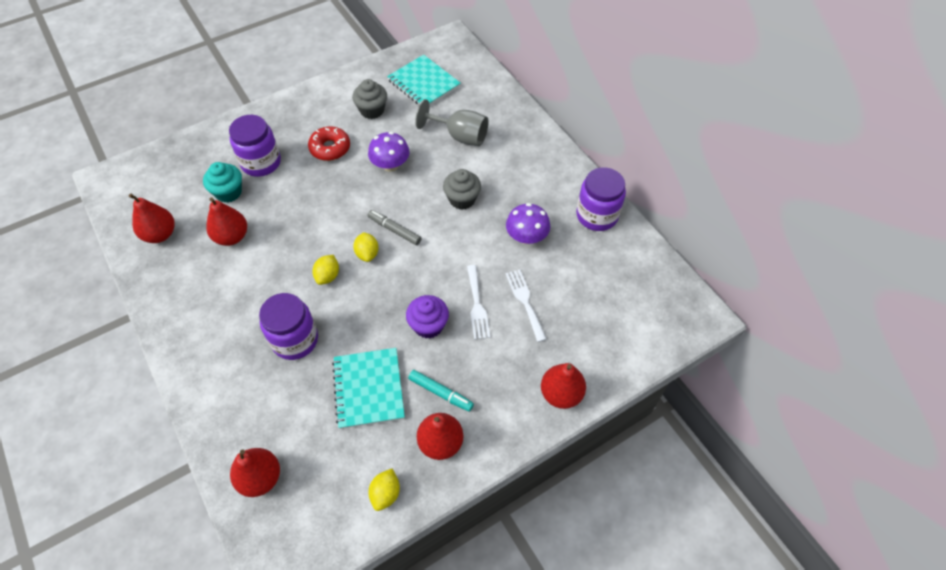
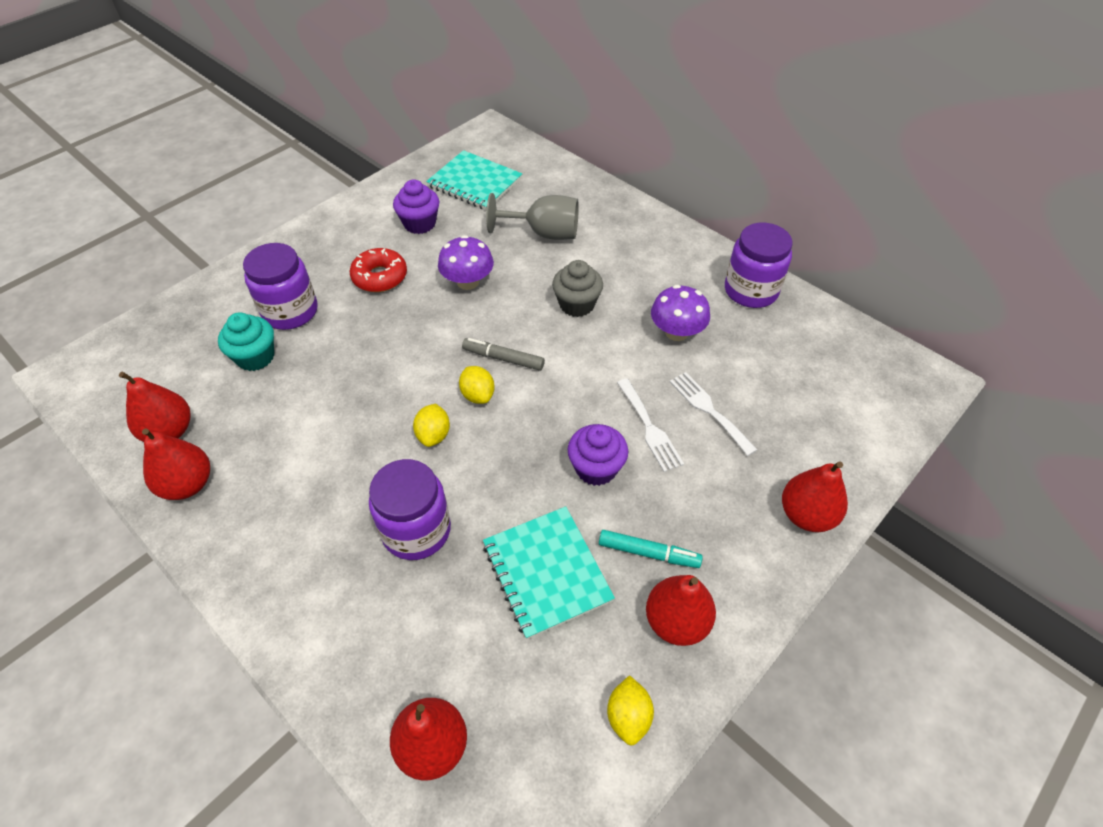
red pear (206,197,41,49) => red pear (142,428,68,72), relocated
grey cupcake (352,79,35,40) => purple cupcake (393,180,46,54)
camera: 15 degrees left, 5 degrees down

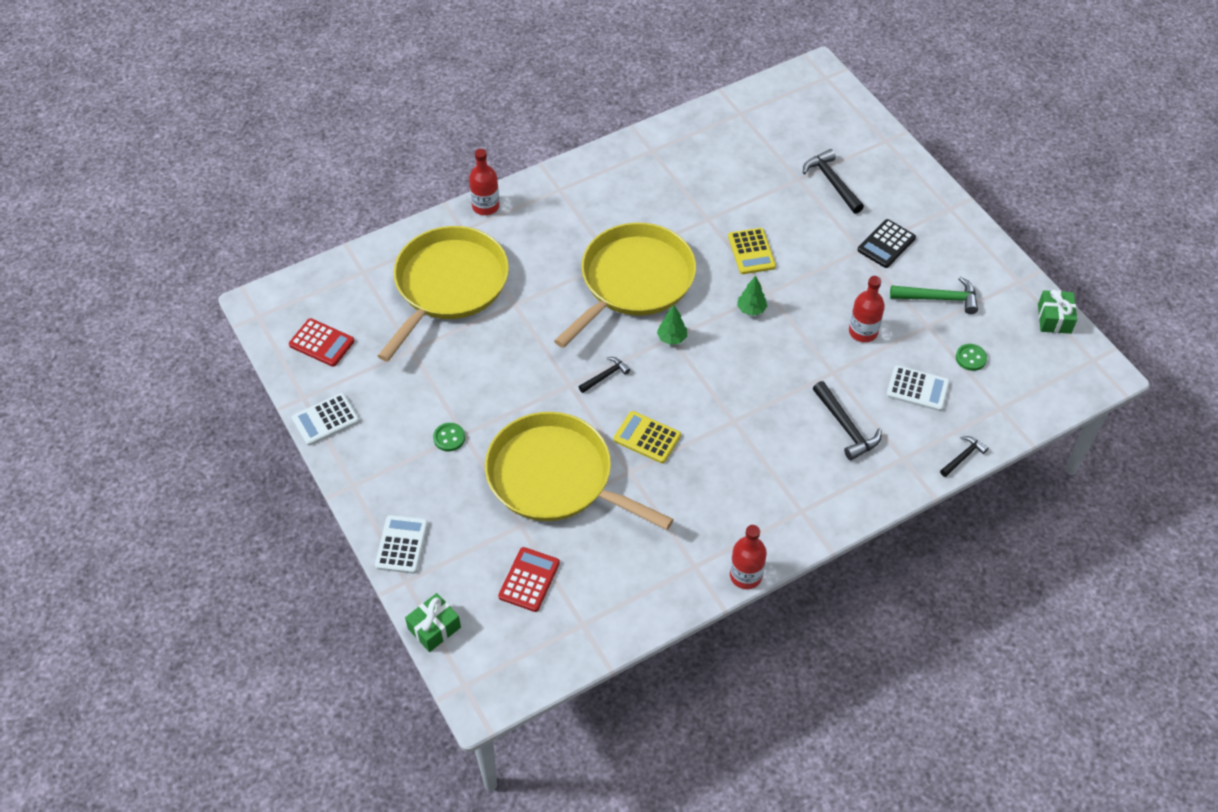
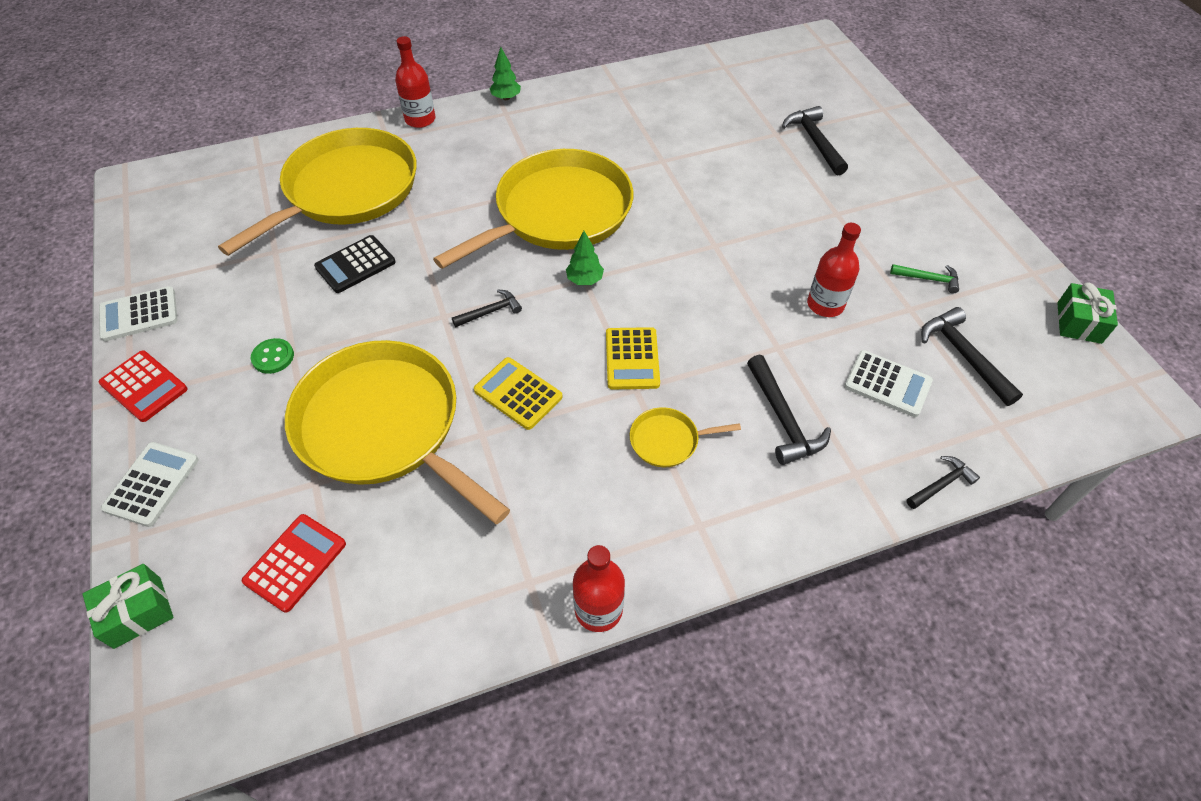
nothing => yellow pan (630,407,111,60)
red calculator (289,318,66,49) => red calculator (99,350,88,72), relocated
yellow calculator (728,228,48,46) => yellow calculator (606,327,54,62), relocated
green tree (737,276,30,40) => green tree (490,47,31,53), relocated
black calculator (857,219,59,49) => black calculator (314,235,82,58), relocated
green button (956,344,31,27) => black hammer (921,307,102,99)
green hammer (890,276,88,38) => green hammer (890,264,69,29), x0.61
camera: 10 degrees right, 0 degrees up

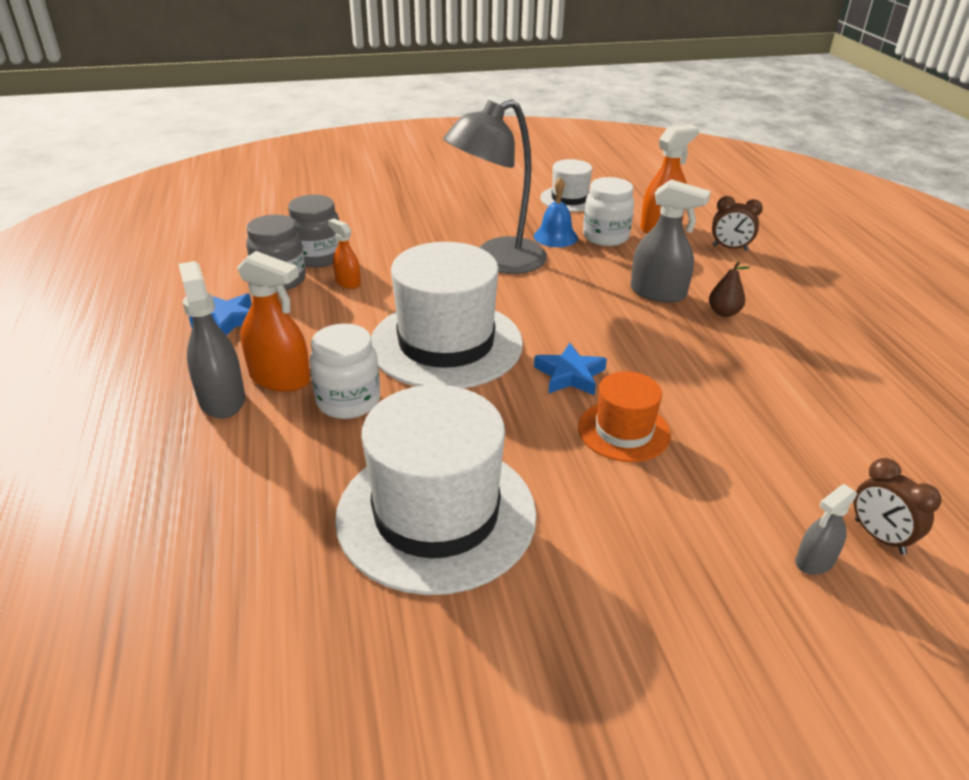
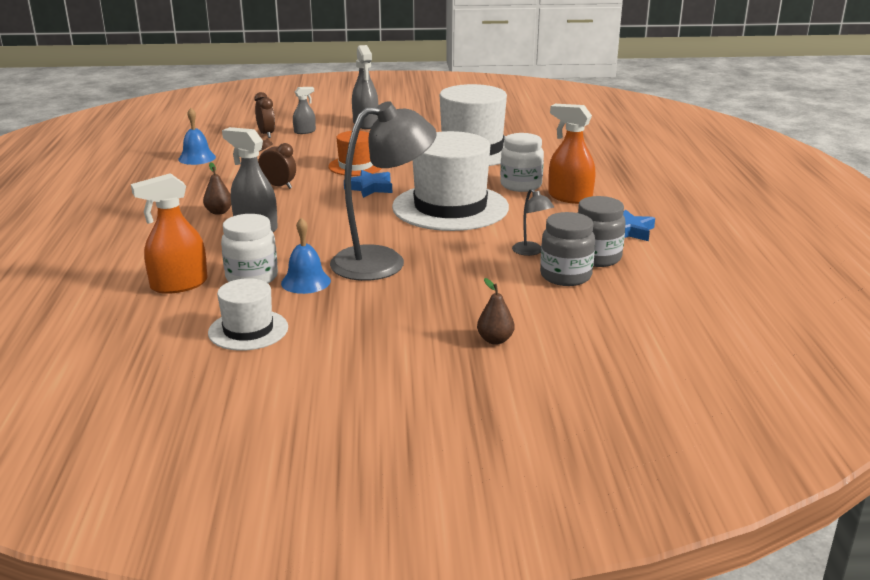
nothing => blue bell (178,108,38,57)
nothing => brown pear (477,278,38,67)
grey spray bottle (178,261,67,157) => grey spray bottle (352,45,26,84), relocated
brown clock (712,196,51,55) => brown clock (258,140,38,49), relocated
orange spray bottle (328,219,33,70) => grey lamp (512,189,42,67)
camera: 170 degrees left, 10 degrees down

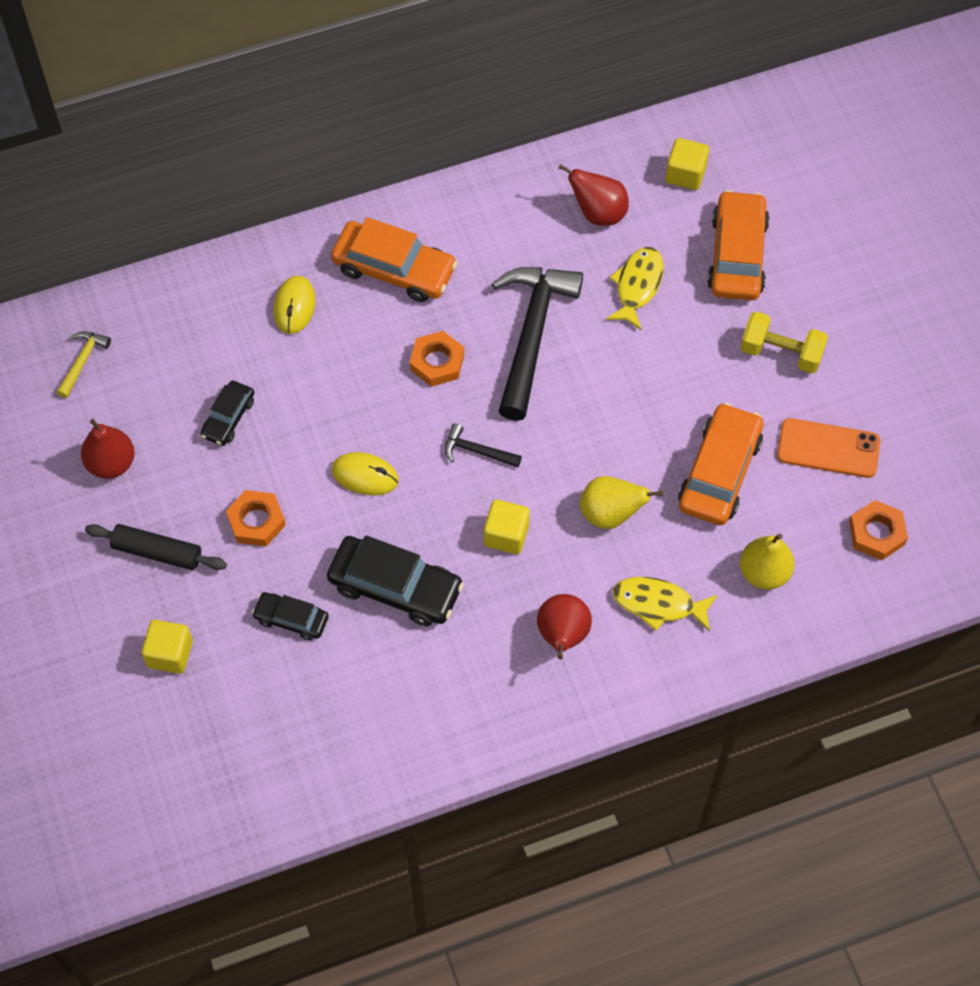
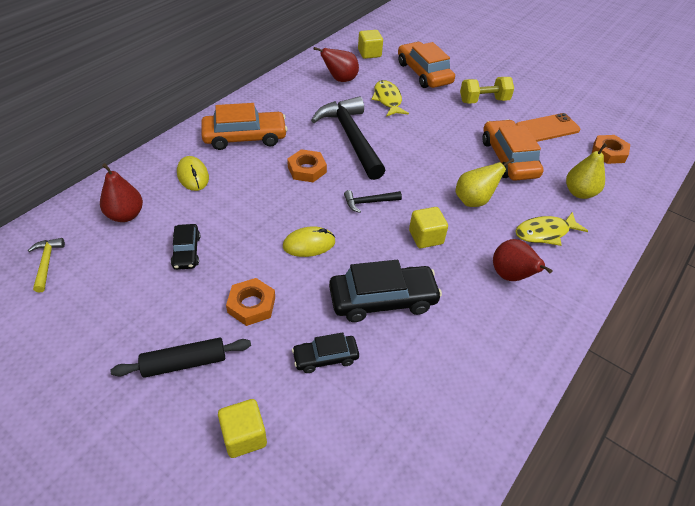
red pear (81,419,54,60) => red pear (100,163,43,59), relocated
camera: 35 degrees left, 15 degrees down

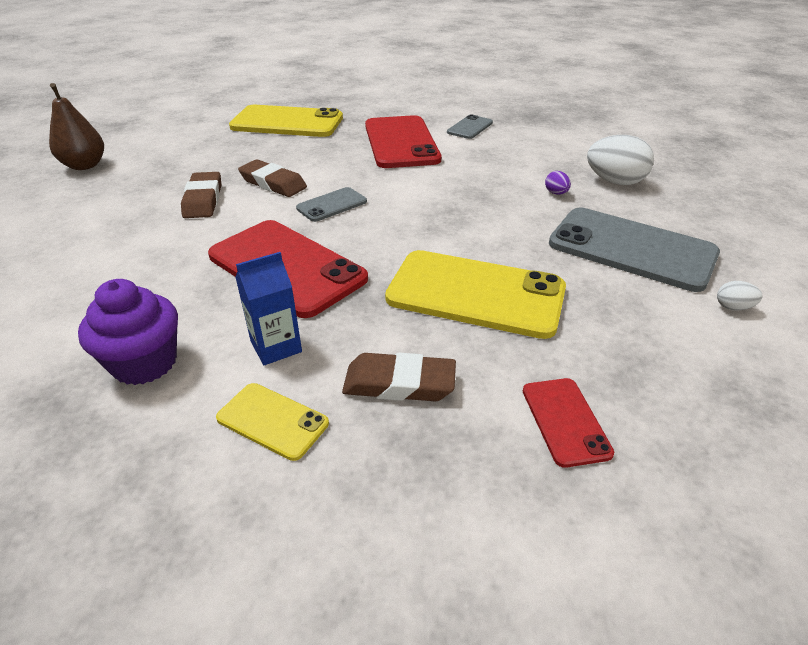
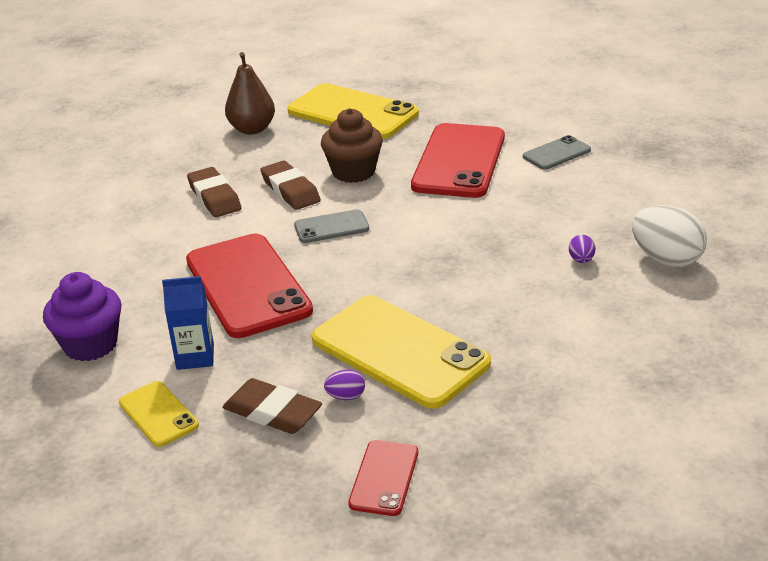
grey phone (549,208,171,84) => nothing
white egg (717,281,46,30) => nothing
nothing => brown cupcake (321,108,62,75)
nothing => purple egg (324,370,41,30)
brown pear (49,83,55,87) => brown pear (225,52,50,82), relocated
brown eraser (181,172,40,46) => brown eraser (187,167,55,50), 45 degrees counterclockwise
camera: 25 degrees right, 5 degrees down

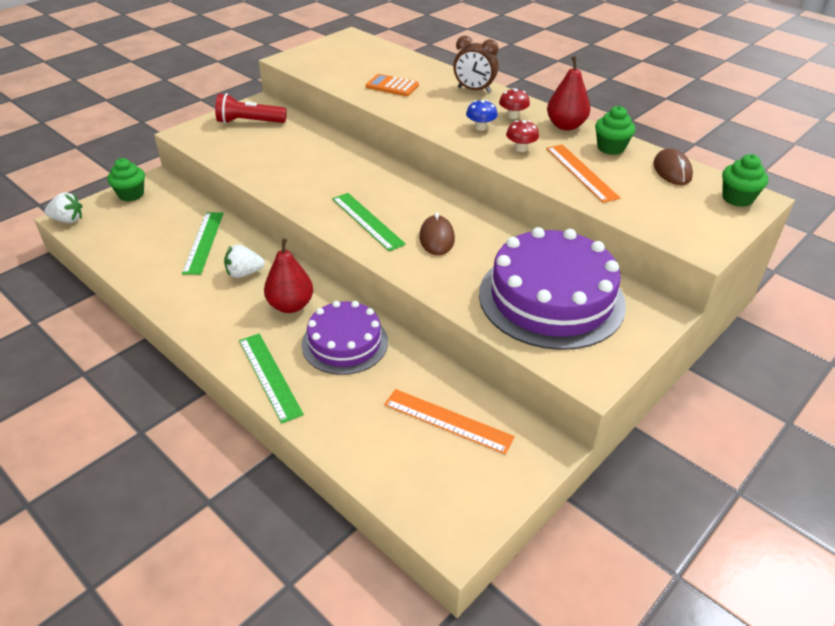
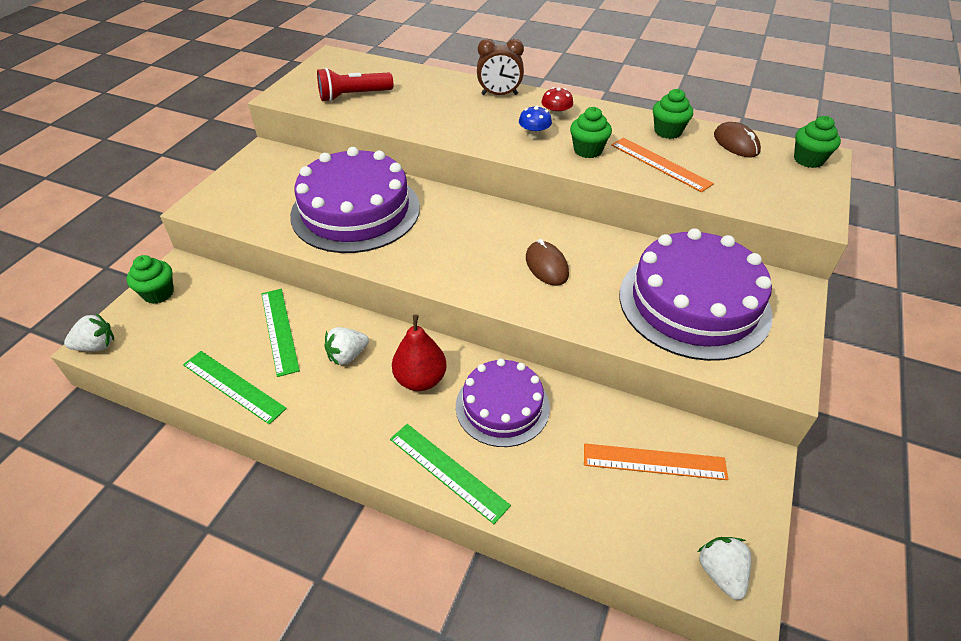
orange calculator (366,74,53,22) => nothing
red pear (547,56,43,75) => nothing
nothing => purple cake (290,147,130,106)
nothing => white strawberry (698,537,53,63)
red flashlight (215,93,72,31) => red flashlight (317,68,76,34), relocated
green ruler (332,193,74,58) => green ruler (183,351,104,73), relocated
red mushroom (506,120,33,32) => green cupcake (570,107,42,51)
camera: 20 degrees left, 5 degrees up

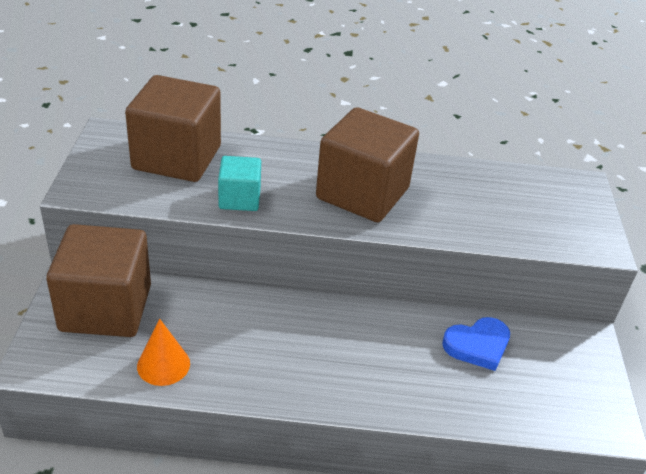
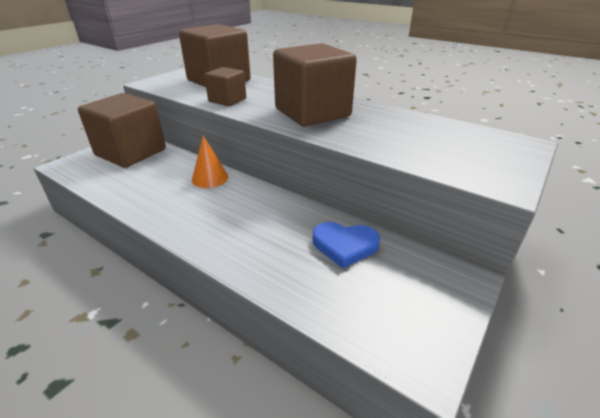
orange cone (137,319,53,67) => orange cone (192,136,36,52), relocated
turquoise cube (218,156,43,55) => brown cube (204,67,42,39)
camera: 35 degrees right, 5 degrees down

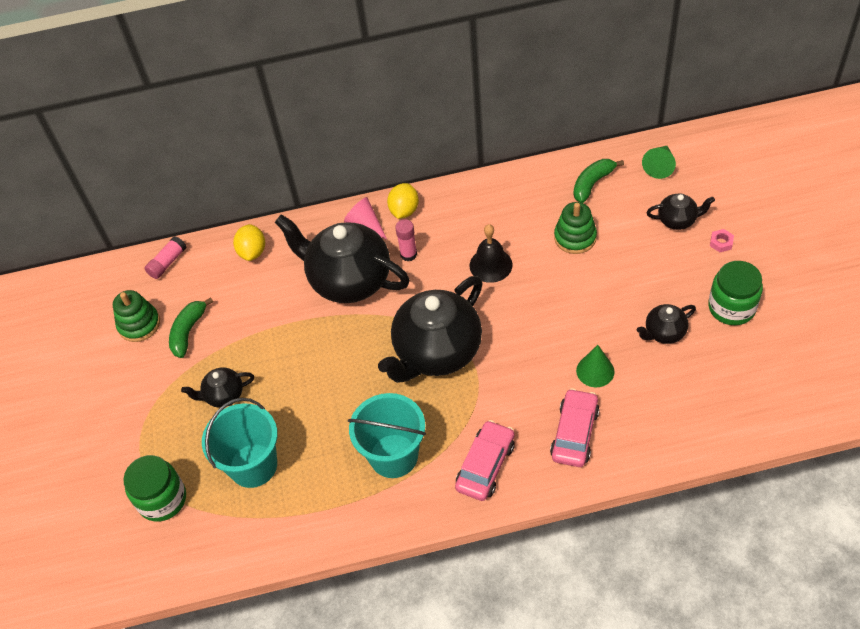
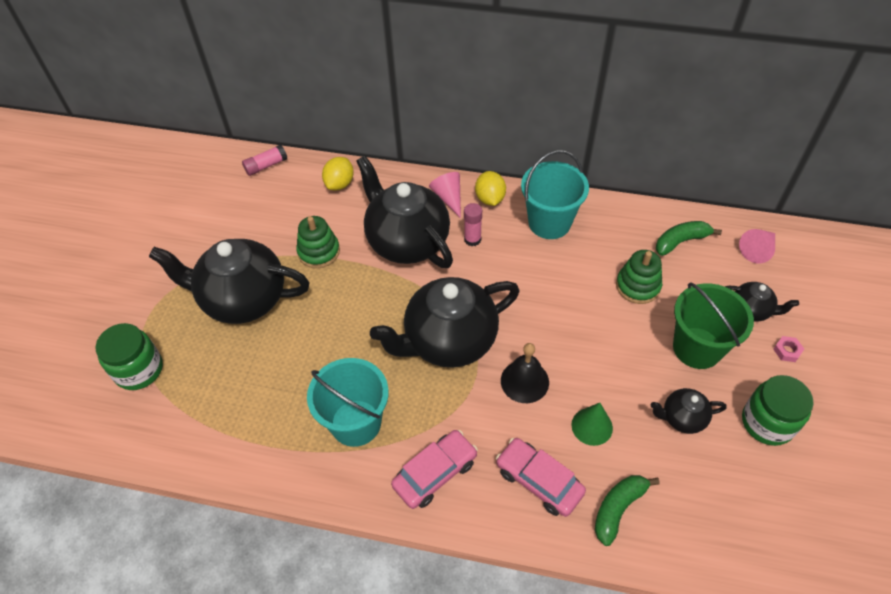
nothing => green bucket (673,282,81,87)
green stacking toy (113,290,47,52) => green stacking toy (296,216,44,52), relocated
green banana (169,297,44,61) => green banana (595,475,65,71), relocated
turquoise bucket (202,398,76,90) => turquoise bucket (521,150,68,89), relocated
black bell (469,224,43,59) => black bell (501,343,48,60), relocated
green cone (642,146,34,33) => pink cone (739,229,36,35)
yellow lemon (387,183,32,36) => yellow lemon (475,171,31,35), 45 degrees counterclockwise
pink car (550,388,50,79) => pink car (496,438,90,79), 90 degrees counterclockwise
black teapot (181,368,73,40) => black teapot (149,239,160,85), x2.16
camera: 20 degrees right, 0 degrees up

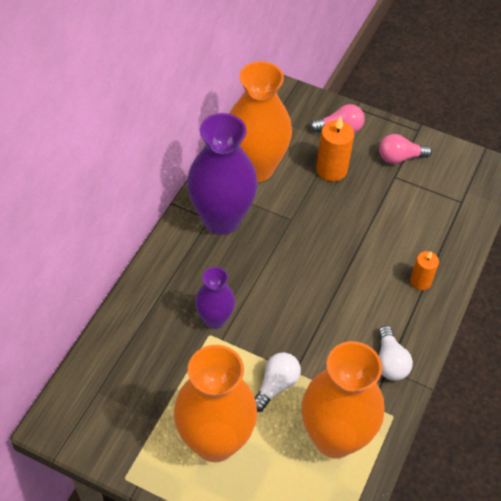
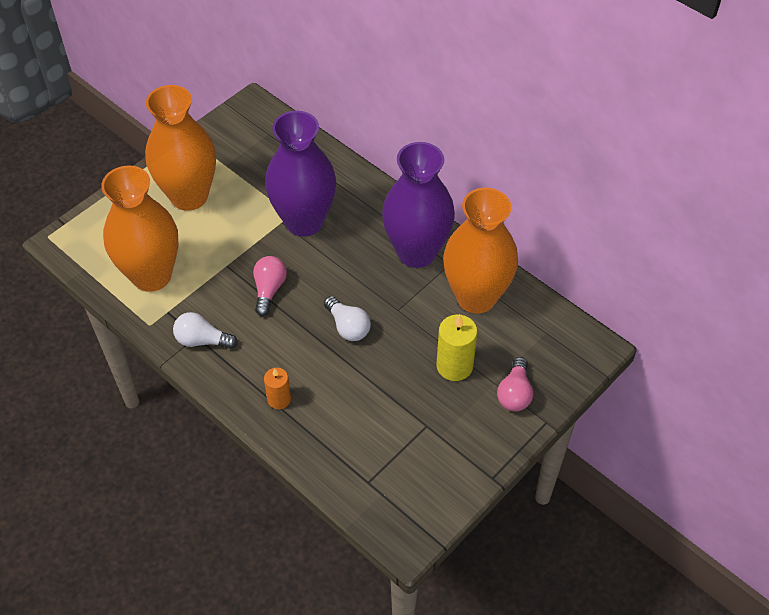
white light bulb (254,353,47,59) => white light bulb (324,296,47,45), relocated
pink light bulb (379,134,53,30) => pink light bulb (253,256,34,60), relocated
orange candle (316,116,38,65) => yellow candle (436,314,41,67)
purple vase (195,267,40,62) => purple vase (265,111,71,126), x1.85
camera: 110 degrees right, 0 degrees up

